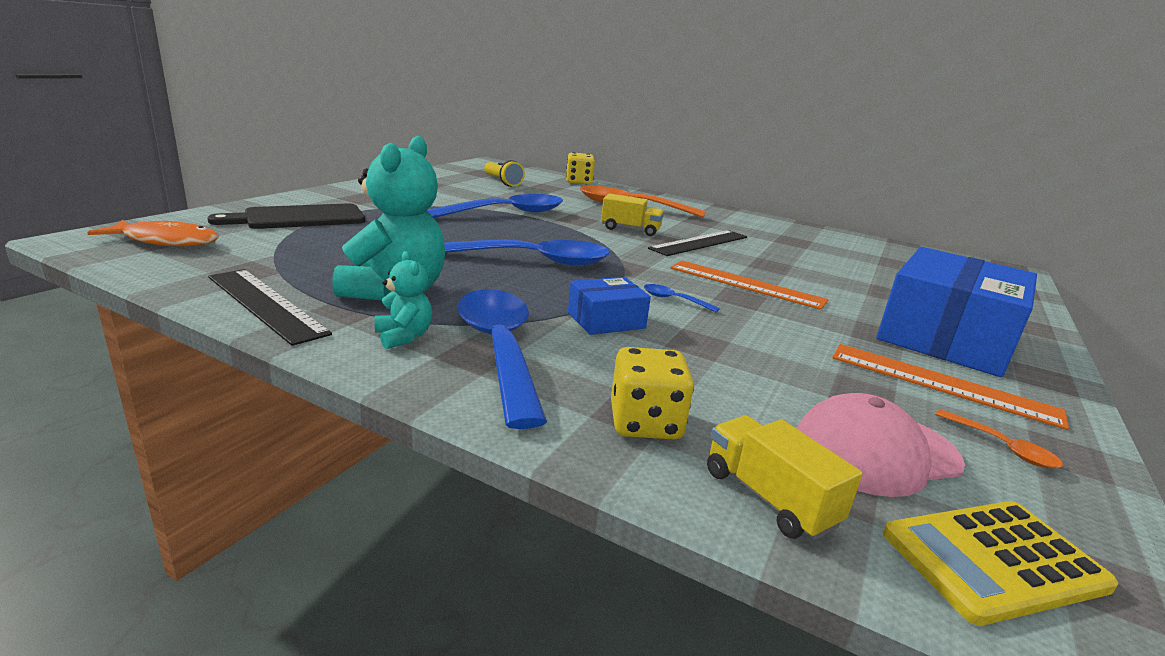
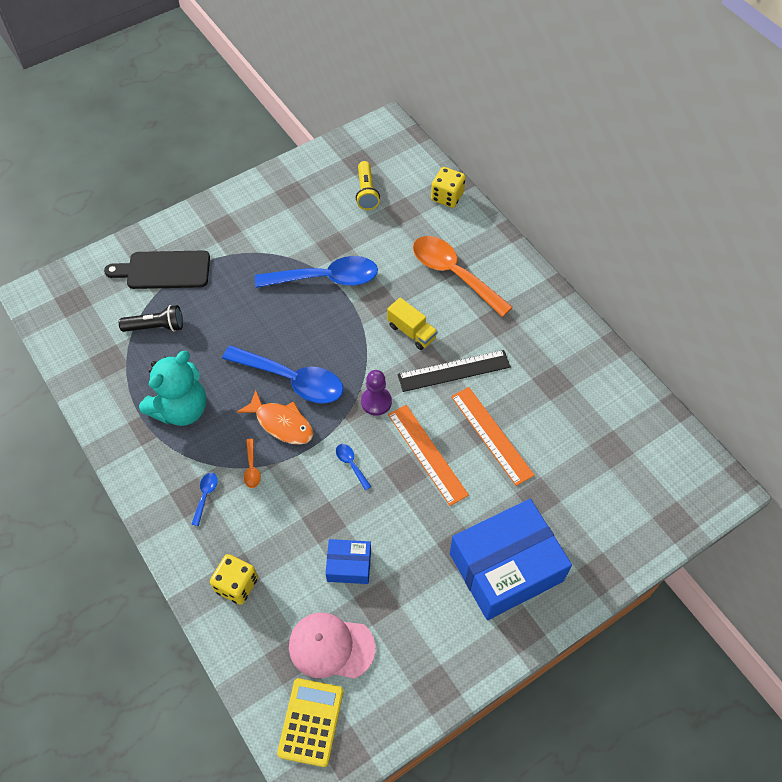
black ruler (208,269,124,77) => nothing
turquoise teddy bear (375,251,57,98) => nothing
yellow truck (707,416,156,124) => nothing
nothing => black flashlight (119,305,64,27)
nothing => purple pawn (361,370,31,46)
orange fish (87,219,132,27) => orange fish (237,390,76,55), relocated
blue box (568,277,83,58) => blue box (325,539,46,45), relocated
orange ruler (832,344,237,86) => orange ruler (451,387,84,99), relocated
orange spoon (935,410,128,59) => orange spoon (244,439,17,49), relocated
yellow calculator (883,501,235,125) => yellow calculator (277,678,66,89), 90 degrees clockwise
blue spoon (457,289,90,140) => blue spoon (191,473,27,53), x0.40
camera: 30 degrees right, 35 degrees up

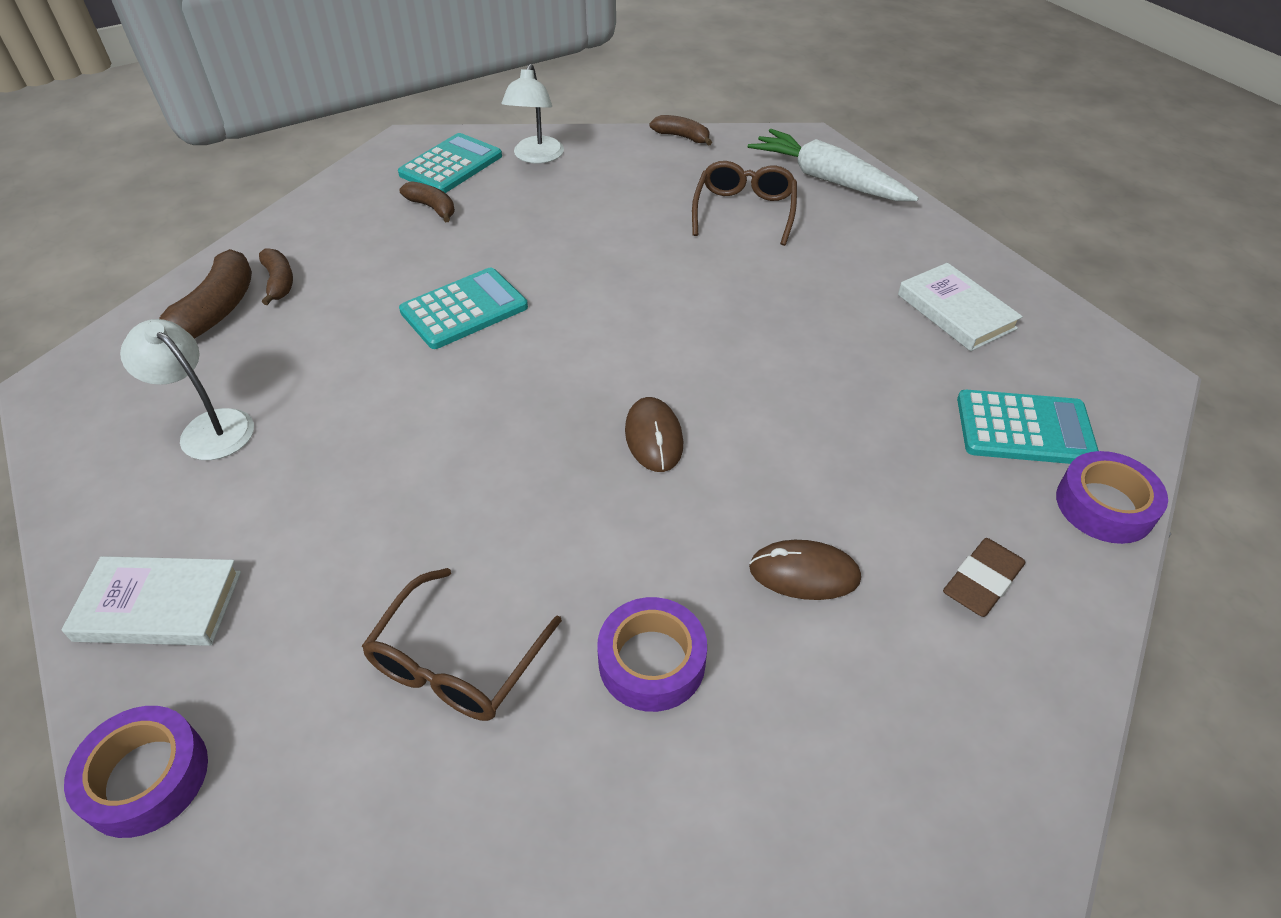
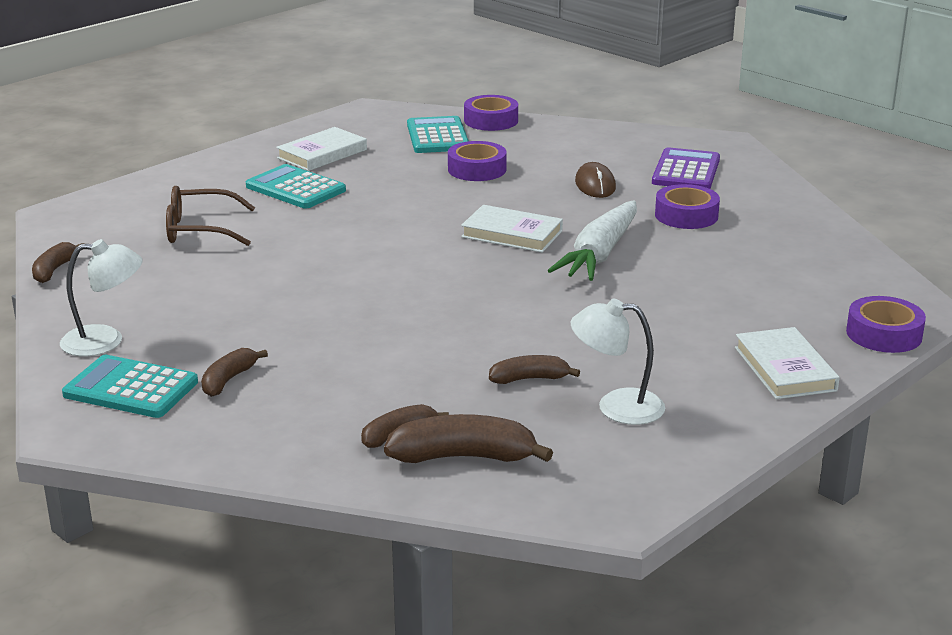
brown glasses (362,568,200,153) => nothing
brown eraser (943,538,82,79) => nothing
nothing => purple tape (448,141,59,40)
nothing => brown banana (489,355,91,29)
nothing => purple calculator (652,147,68,42)
turquoise calculator (399,268,129,81) => turquoise calculator (246,164,100,45), relocated
white carrot (748,129,171,72) => white carrot (548,201,89,80), relocated
brown mouse (625,397,58,75) => white book (461,205,102,48)
white lamp (120,319,134,141) => white lamp (571,299,94,126), 75 degrees clockwise
camera: 105 degrees left, 20 degrees down

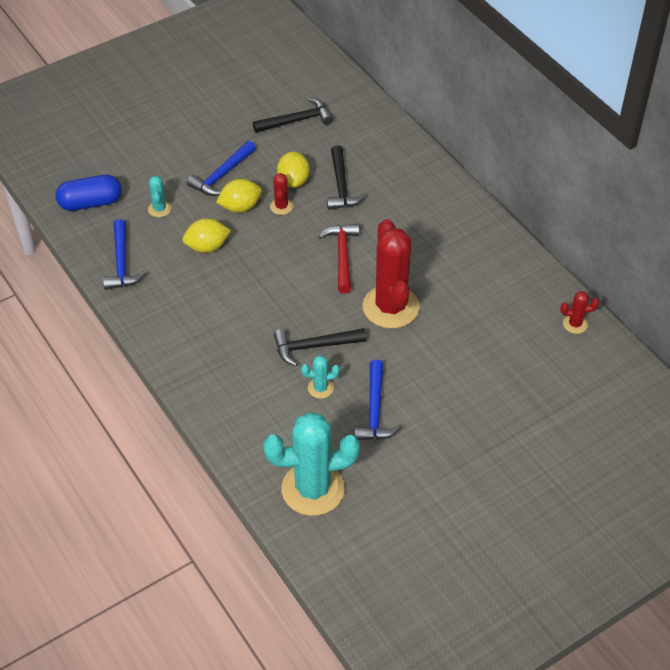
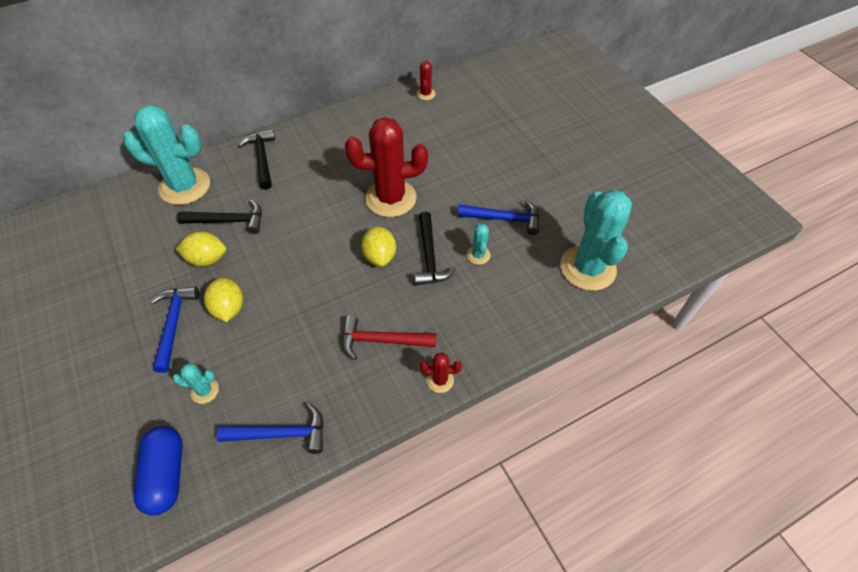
nothing => turquoise cactus (123,105,87,100)
yellow lemon (182,218,49,35) => yellow lemon (361,226,35,41), relocated
black hammer (253,98,80,35) => black hammer (239,129,36,61), relocated
red cactus (270,173,23,42) => red cactus (420,352,42,41), relocated
red hammer (318,224,41,69) => red hammer (342,316,94,44), relocated
blue hammer (187,141,69,55) => blue hammer (151,286,48,87), 135 degrees counterclockwise
camera: 85 degrees left, 5 degrees up

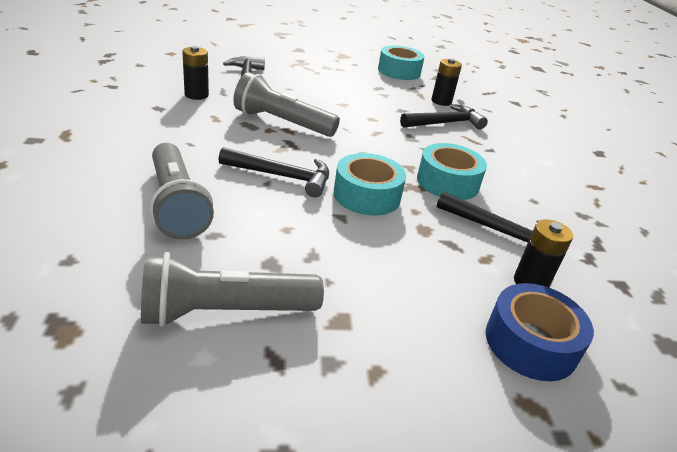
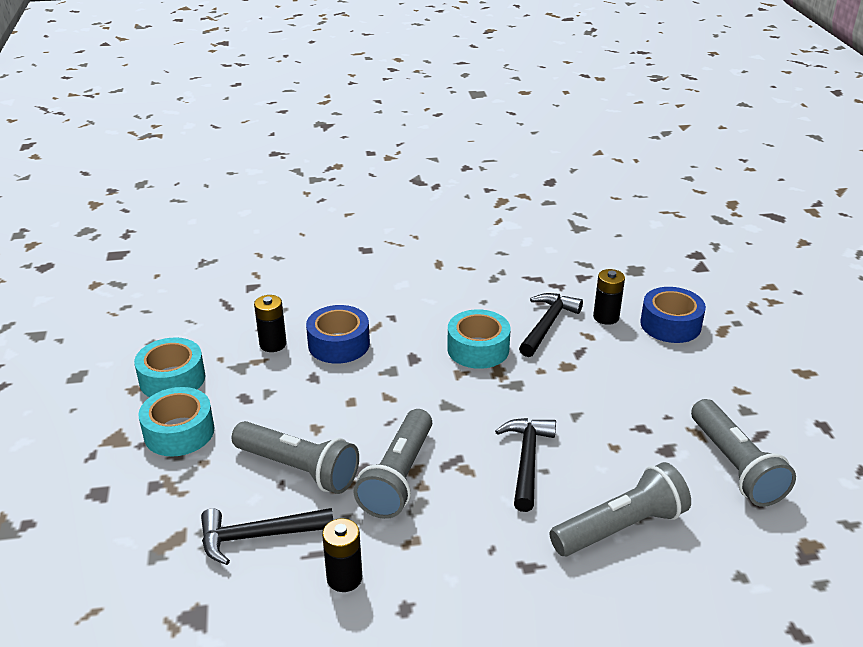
nothing => grey flashlight (232,421,127,73)
turquoise tape (334,153,72,63) => turquoise tape (138,387,77,69), relocated
black hammer (400,104,88,26) => blue tape (306,305,64,59)
camera: 90 degrees left, 0 degrees up

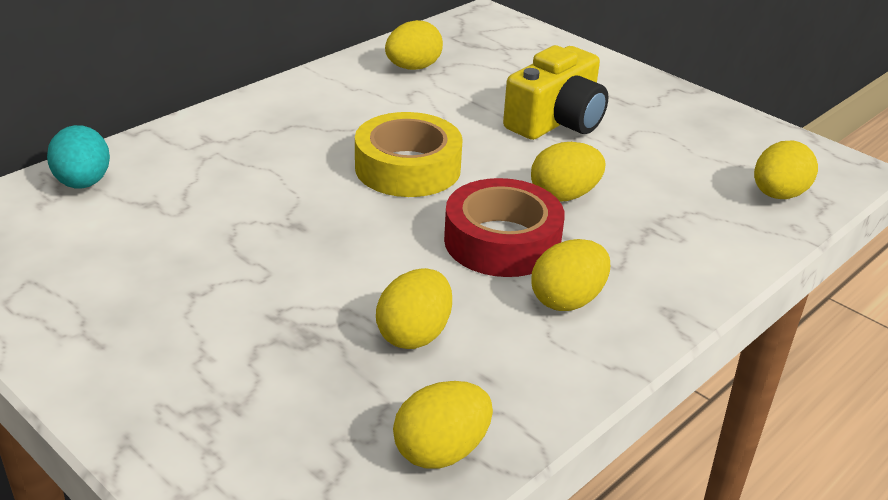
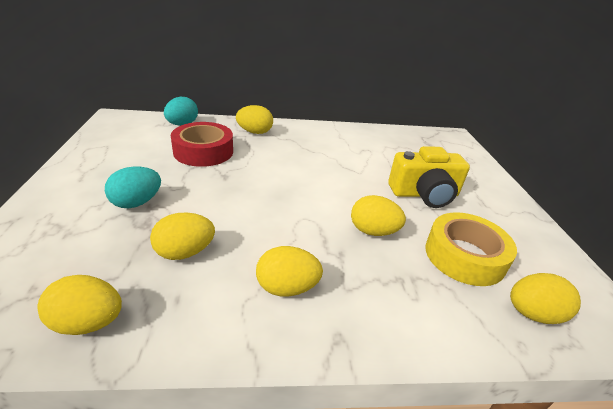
nothing => turquoise egg (105,167,56,41)
yellow tape (355,112,108,85) => yellow tape (425,212,92,74), relocated
yellow egg (385,20,58,50) => yellow egg (236,105,37,29), relocated
red tape (444,178,121,99) => red tape (171,122,62,45), relocated
camera: 40 degrees right, 0 degrees up

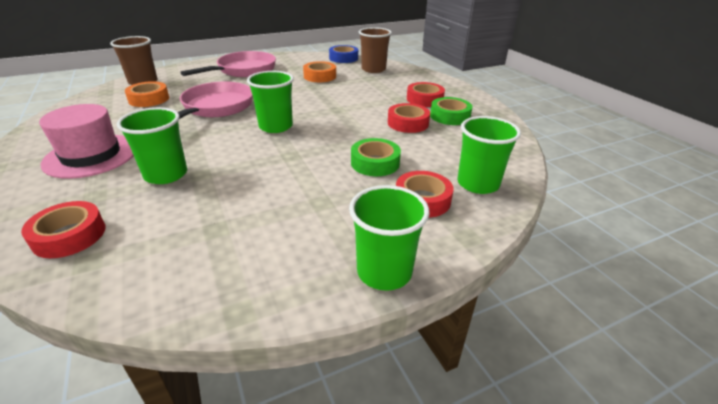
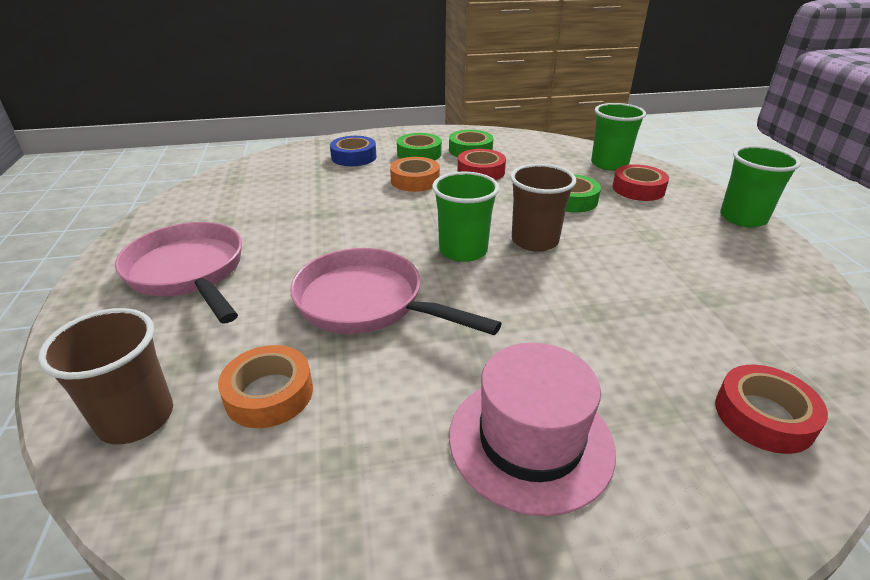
green cup (117,107,70,77) => nothing
orange tape (303,61,33,21) => orange tape (390,157,50,35), relocated
blue tape (329,45,29,18) => blue tape (330,136,46,30), relocated
brown cup (359,27,33,46) => brown cup (510,164,66,88), relocated
red tape (407,82,38,25) => green tape (397,133,45,27)
camera: 75 degrees left, 0 degrees up

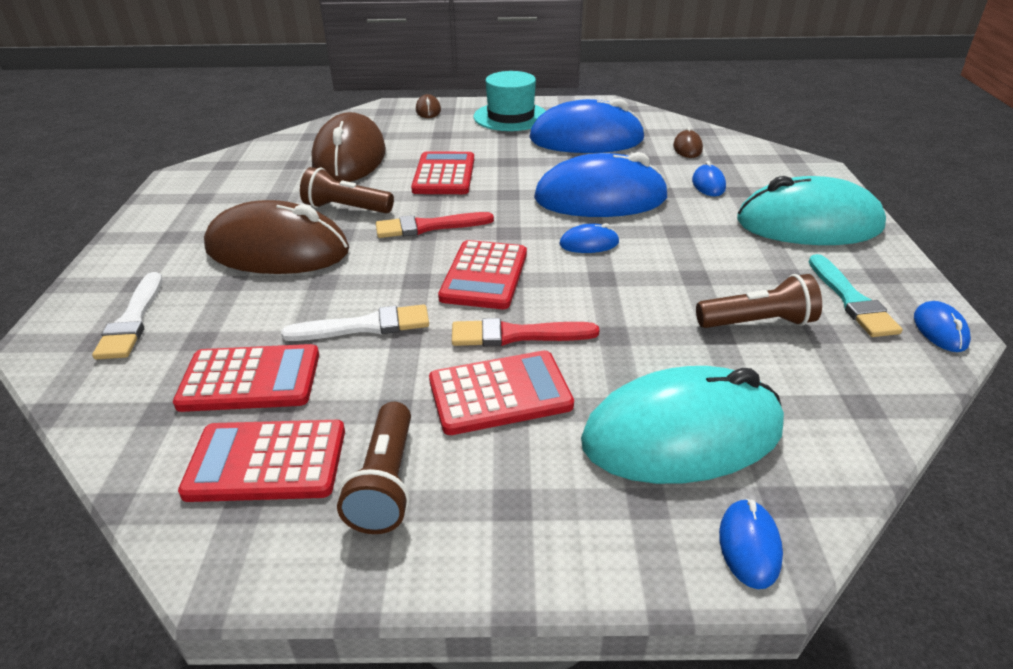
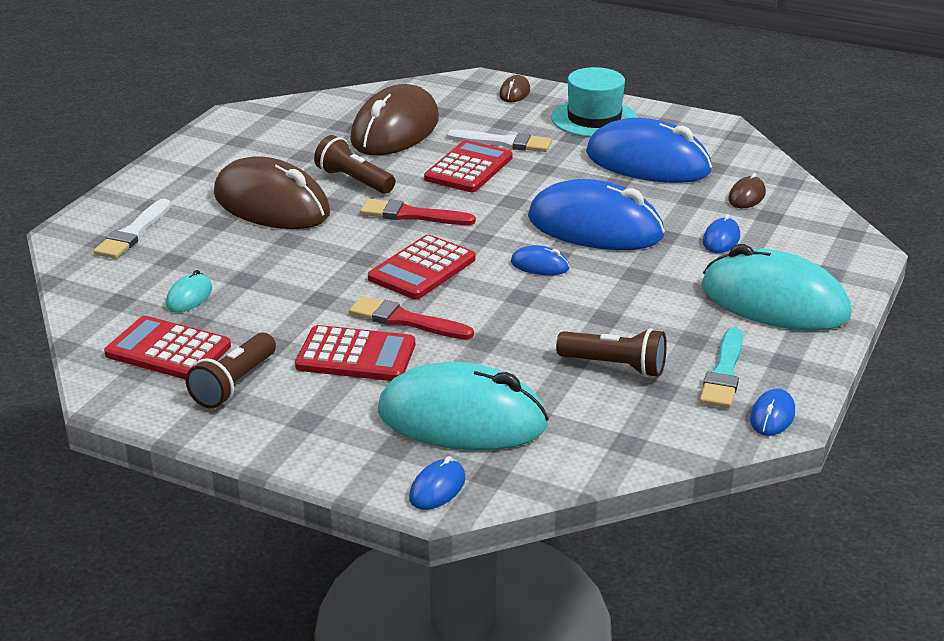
white brush (281,304,148,37) => white brush (447,130,105,22), relocated
red calculator (173,344,146,68) => turquoise mouse (166,270,46,43)
camera: 25 degrees right, 5 degrees down

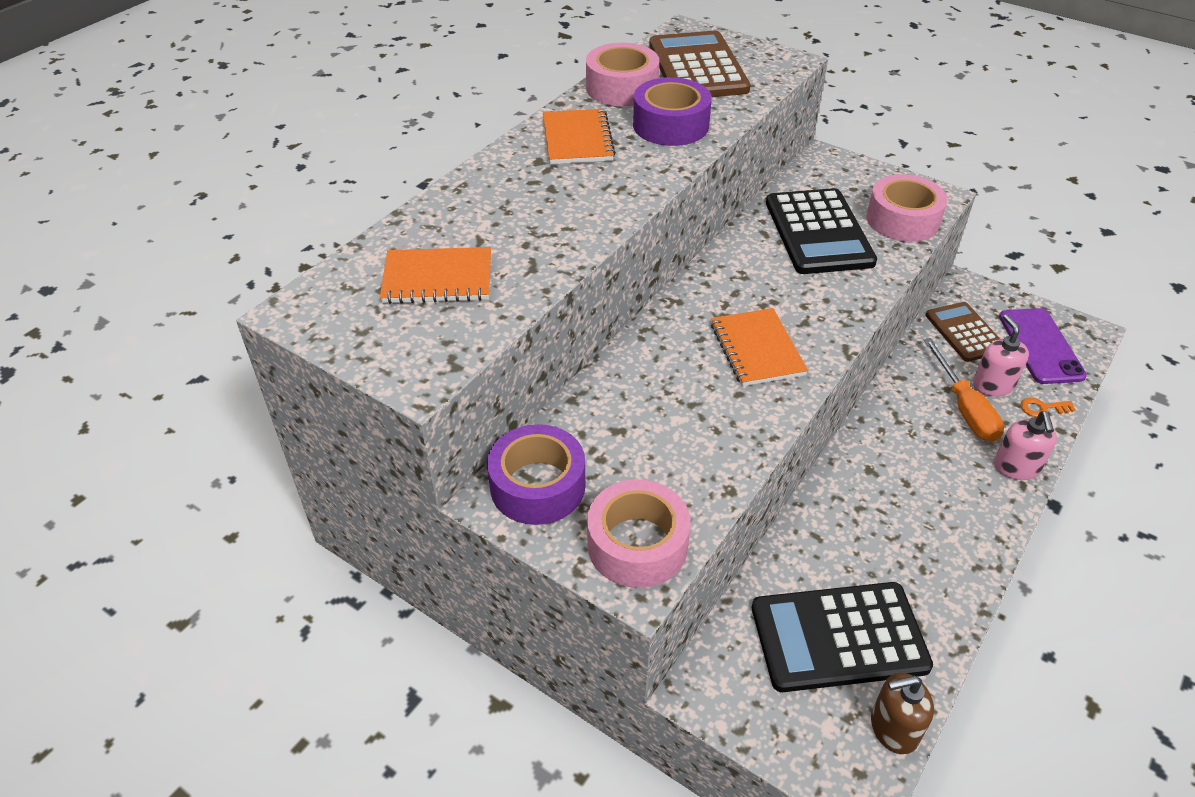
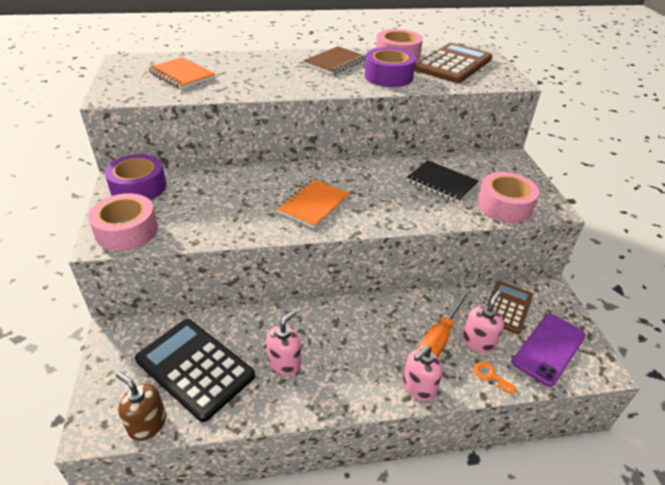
nothing => pink soap dispenser (266,310,35,65)
black calculator (766,188,111,86) => black notebook (407,160,72,43)
orange notebook (543,109,73,55) => brown notebook (303,46,63,29)
camera: 45 degrees right, 5 degrees down

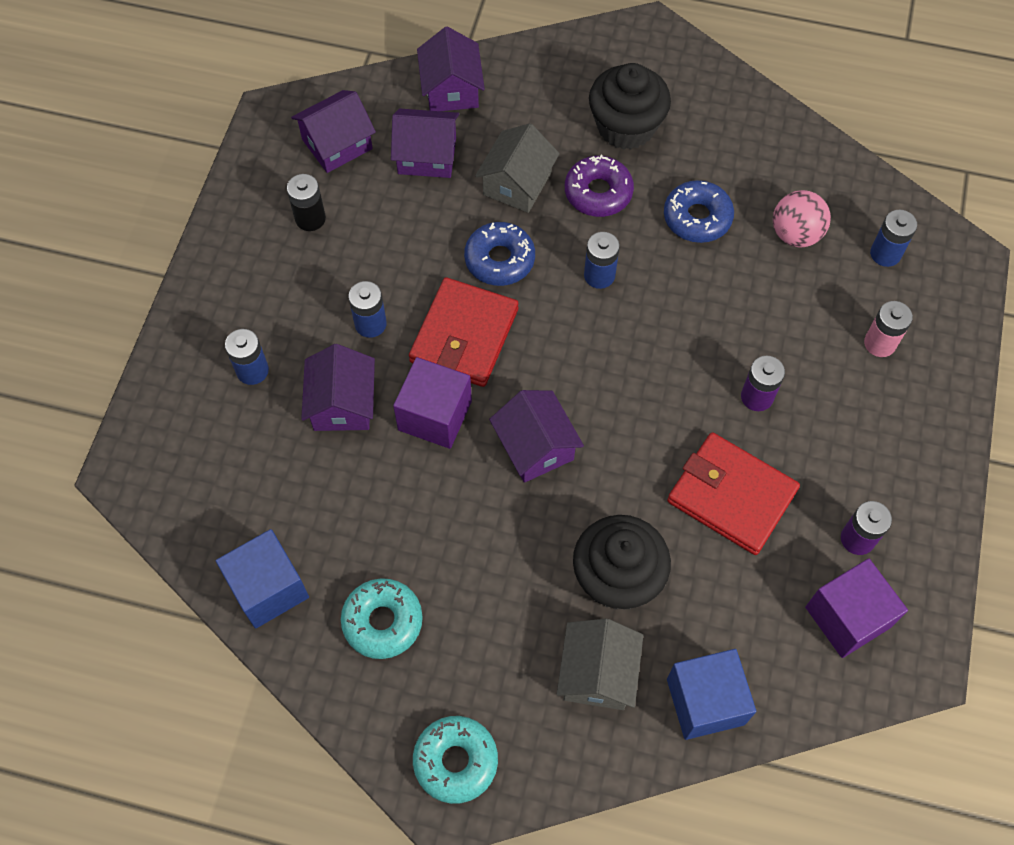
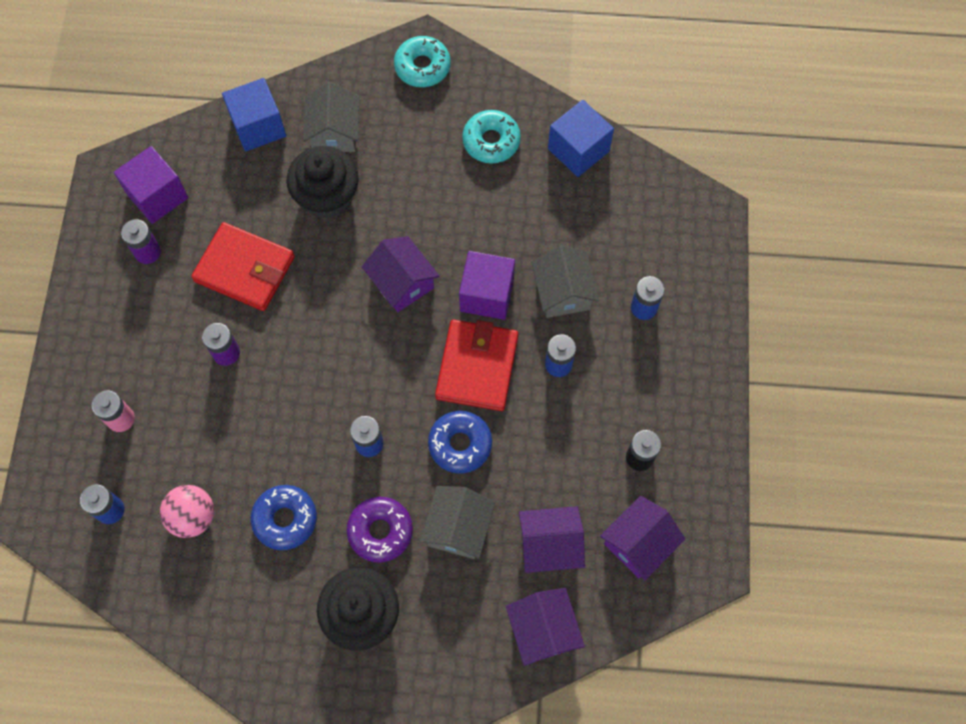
purple house (301,344,74,87) => grey house (531,245,68,73)
camera: 170 degrees right, 5 degrees up

